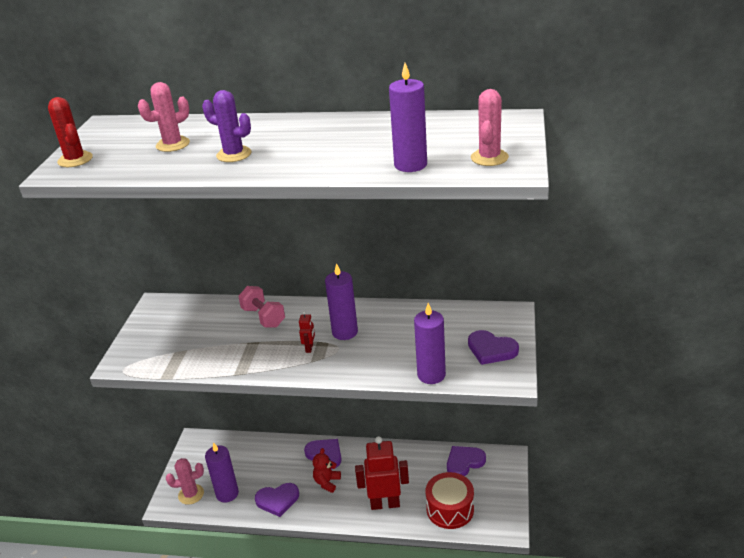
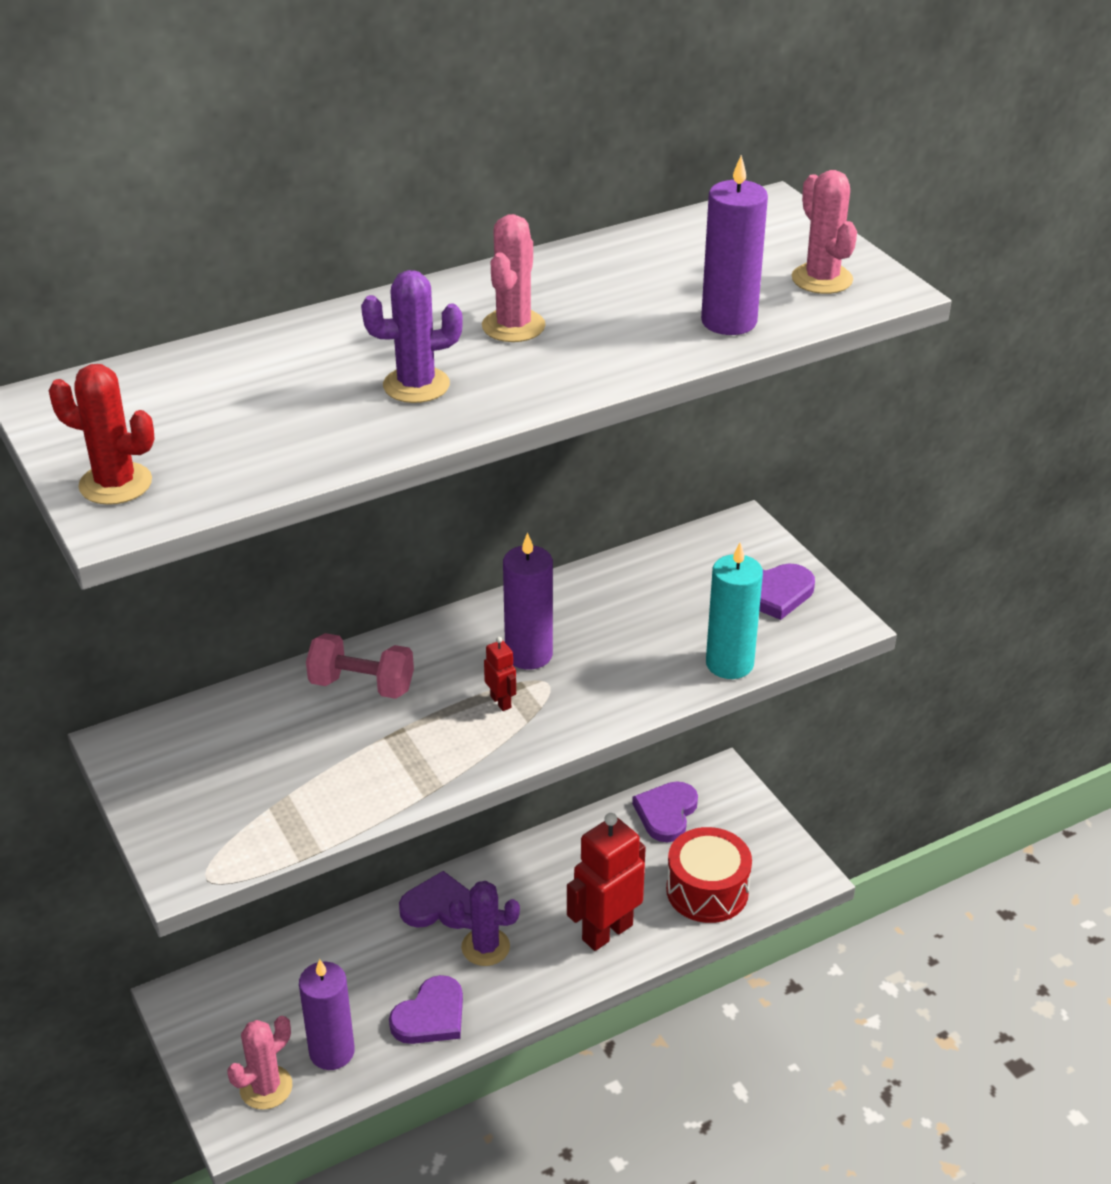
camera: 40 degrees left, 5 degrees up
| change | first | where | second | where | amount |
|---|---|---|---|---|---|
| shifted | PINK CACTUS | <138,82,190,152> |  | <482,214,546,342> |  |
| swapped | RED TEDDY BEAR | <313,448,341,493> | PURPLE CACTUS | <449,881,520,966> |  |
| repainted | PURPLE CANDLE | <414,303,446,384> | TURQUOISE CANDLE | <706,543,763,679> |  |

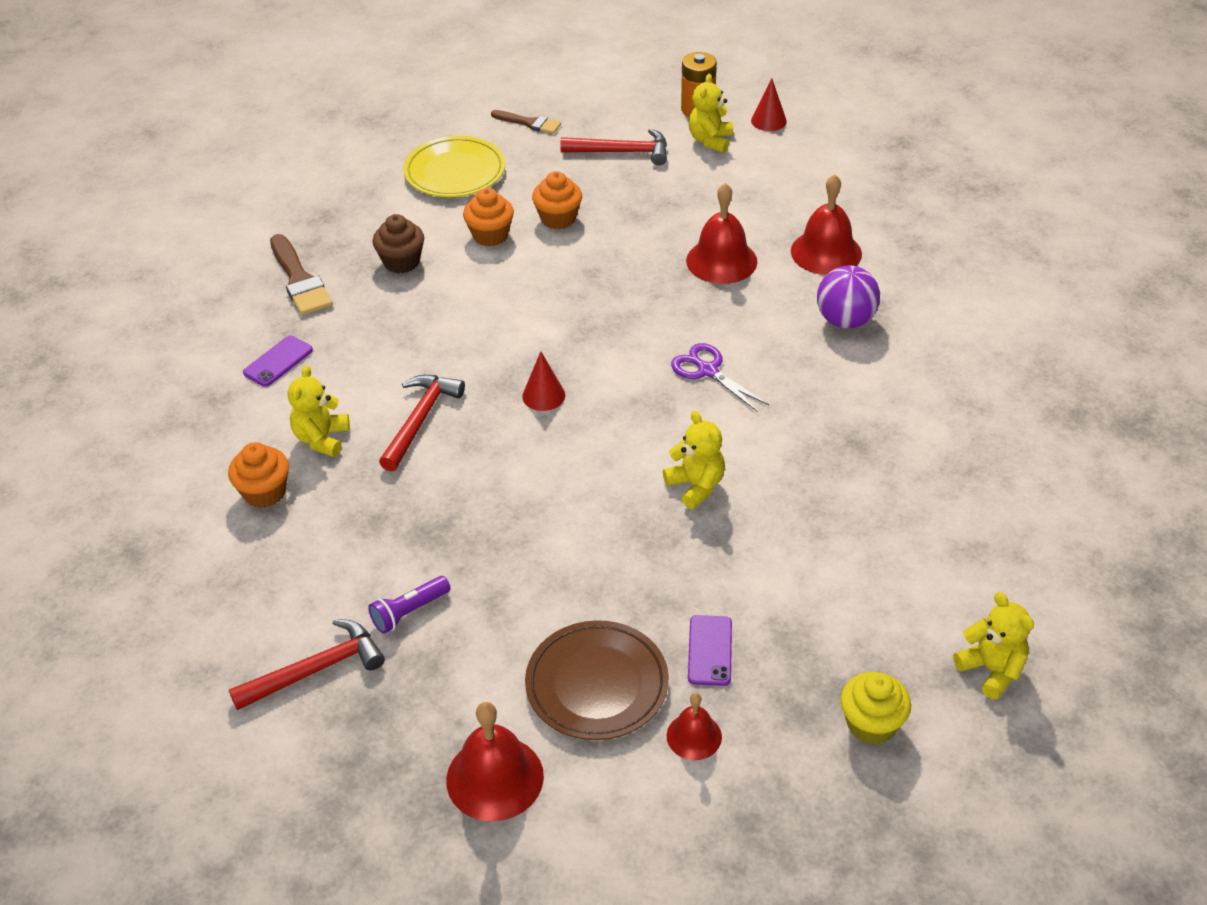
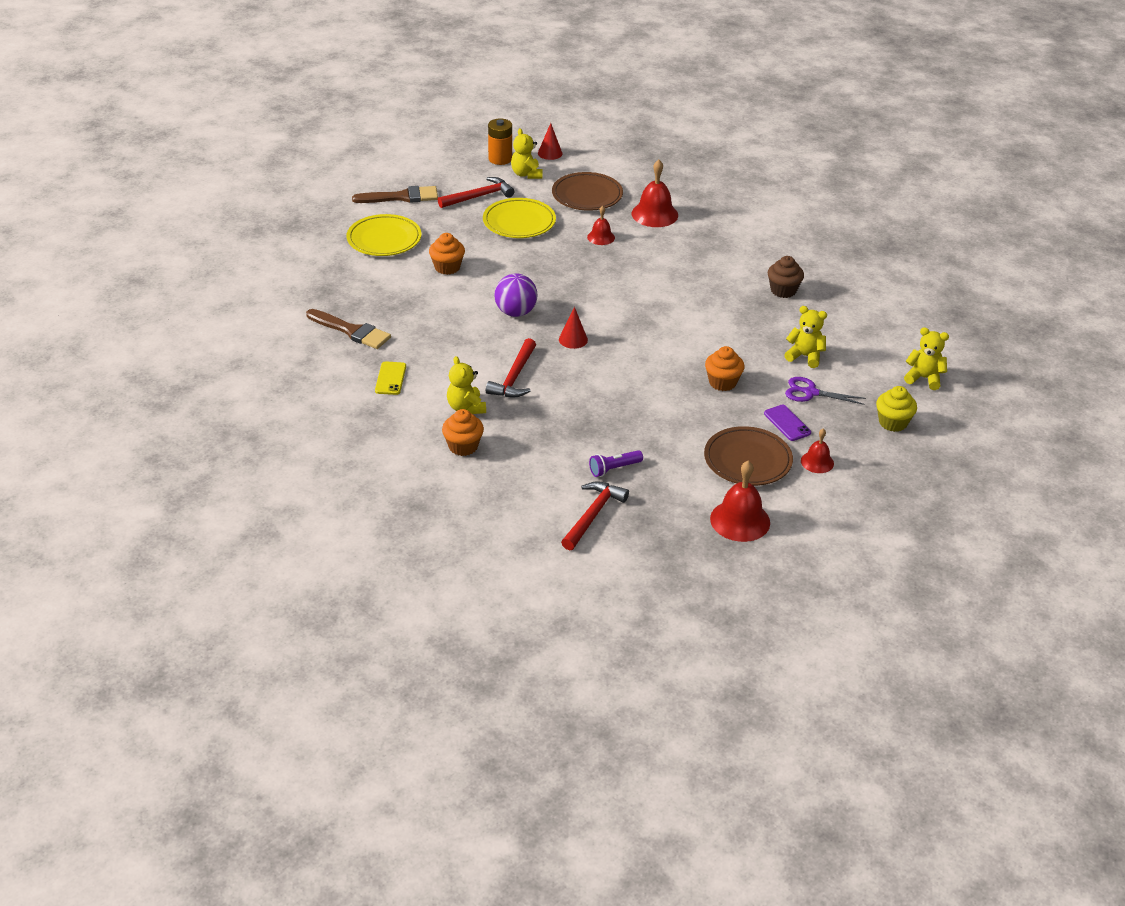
camera: 35 degrees left, 5 degrees down
| change | first | where | second | where | amount |
|---|---|---|---|---|---|
| new |  |  | YELLOW PLATE | <483,198,556,238> |  |
| new |  |  | BROWN PLATE | <552,172,623,211> |  |
| shifted | BROWN CUPCAKE | <373,214,424,273> |  | <768,256,804,298> |  |
| shifted | ORANGE CUPCAKE | <532,171,582,229> |  | <705,346,745,391> |  |
| shifted | YELLOW TEDDY BEAR | <663,411,725,509> |  | <784,306,827,368> |  |
| shifted | PURPLE SCISSORS | <671,343,769,412> |  | <785,377,866,405> |  |
| shifted | PURPLE BALL | <817,265,880,329> |  | <494,273,537,317> |  |
| repainted | PURPLE PHONE | <243,336,313,387> | YELLOW PHONE | <375,361,406,395> |  |
| rotated | PURPLE FLASHLIGHT | <368,576,450,634> |  | <589,450,643,477> | 45 degrees clockwise |
| rotated | RED HAMMER | <379,375,465,472> |  | <486,338,536,397> | 150 degrees counterclockwise |
| scaled | BROWN BRUSH | <491,110,561,134> |  | <352,186,438,203> | x1.58 |
| scaled | RED BELL | <686,183,758,284> |  | <587,206,615,245> | x0.58 |

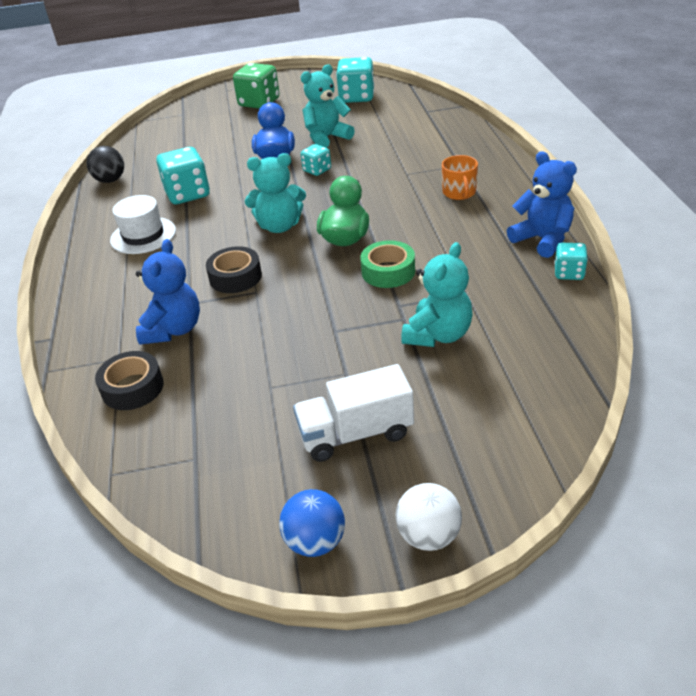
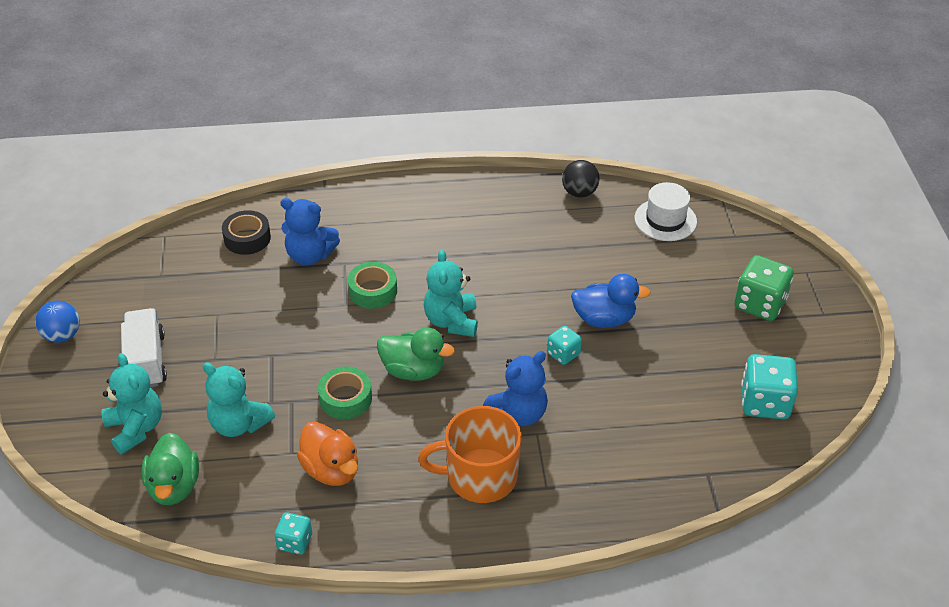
camera: 90 degrees right, 5 degrees up
| change | first | where | second | where | amount |
|---|---|---|---|---|---|
| gone | TURQUOISE DICE | <156,147,210,204> |  |  |  |
| gone | WHITE BALL | <395,483,462,551> |  |  |  |
| new |  |  | GREEN DUCK | <141,433,199,505> |  |
| new |  |  | ORANGE DUCK | <297,421,358,486> |  |
| shifted | WHITE HAT | <110,195,176,254> |  | <635,182,697,241> |  |
| shifted | TURQUOISE TEDDY BEAR | <301,64,355,148> |  | <101,353,162,454> |  |
| shifted | BLUE TEDDY BEAR | <507,151,577,258> |  | <483,351,548,426> |  |
| repainted | BLACK TAPE | <206,246,262,293> | GREEN TAPE | <348,262,397,309> |  |
| scaled | ORANGE MUG | <442,155,478,200> |  | <418,406,522,503> | x1.79 |

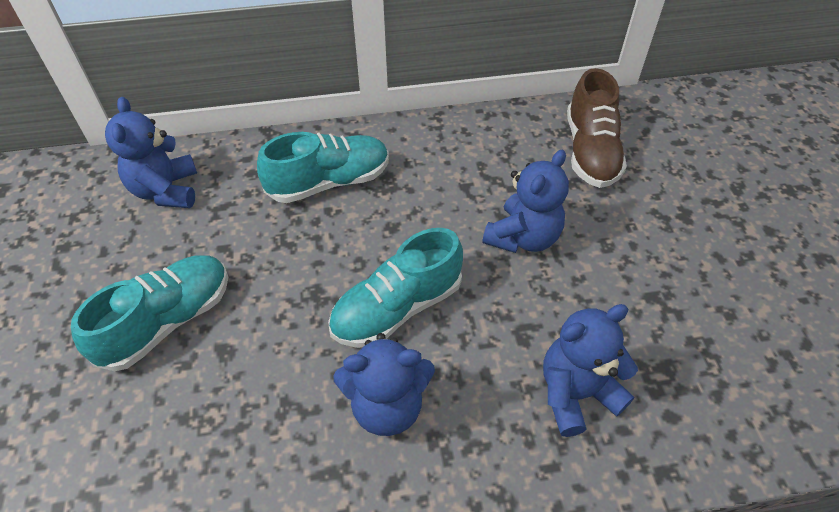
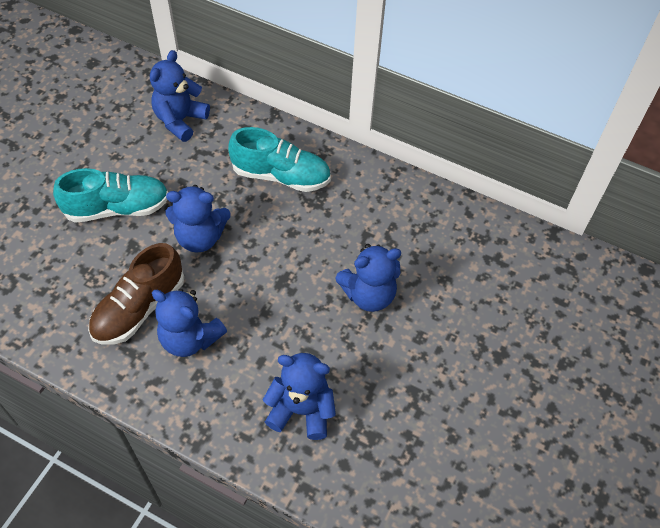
camera: 35 degrees right, 5 degrees up
| change | first | where | second | where | amount |
|---|---|---|---|---|---|
| gone | TURQUOISE SHOE | <328,228,463,348> |  |  |  |
| new |  |  | BLUE TEDDY BEAR | <166,185,231,253> |  |
| shifted | BROWN SHOE | <567,68,627,188> |  | <88,243,184,345> |  |

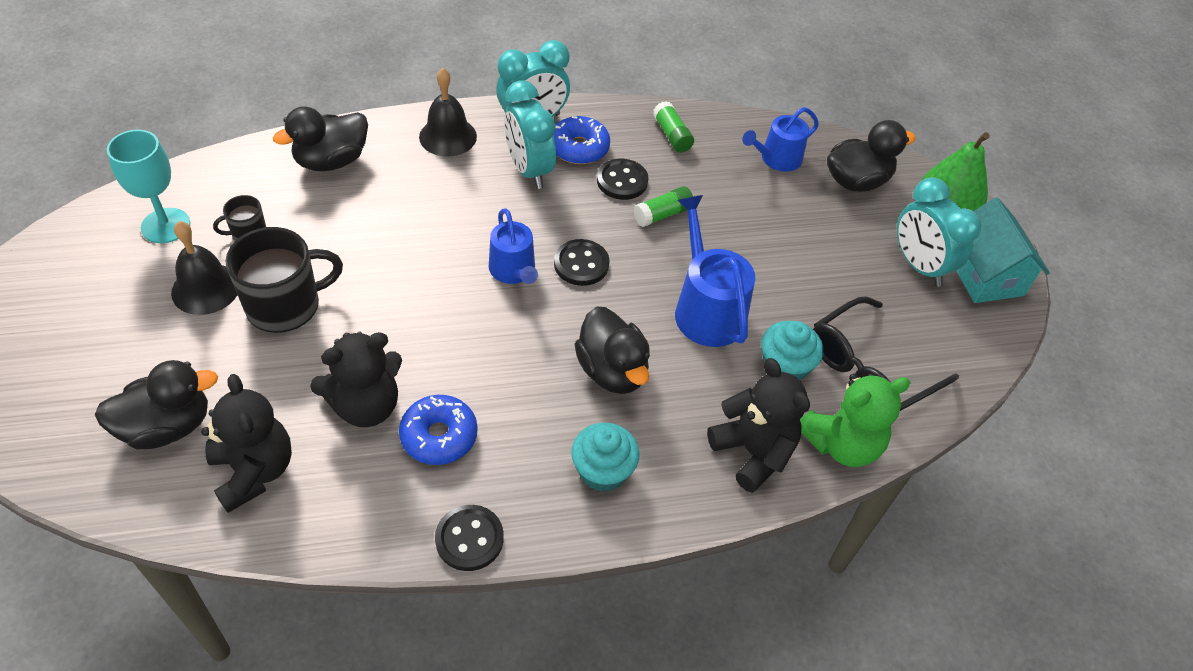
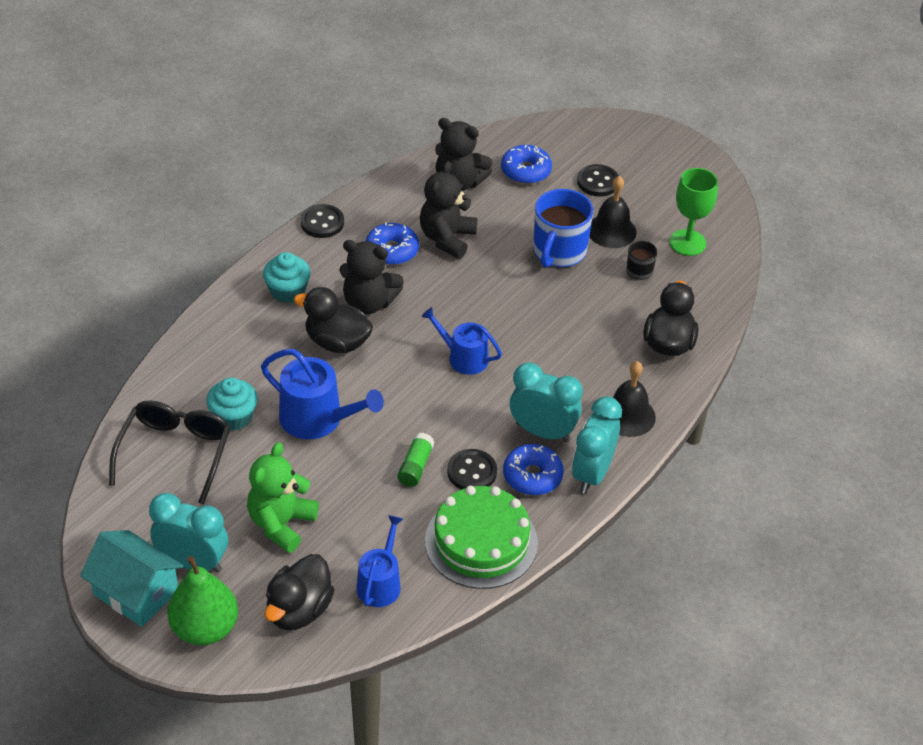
camera: 140 degrees right, 5 degrees down
| change | first | where | second | where | amount |
|---|---|---|---|---|---|
| shifted | BLACK BUTTON | <554,239,610,286> |  | <577,164,619,197> |  |
| shifted | BLACK TEDDY BEAR | <707,358,810,493> |  | <339,240,404,314> |  |
| shifted | GREEN TEDDY BEAR | <800,374,911,467> |  | <247,442,319,553> |  |
| swapped | BLACK DUCK | <95,360,218,449> | BLUE DONUT | <501,145,552,184> |  |
| swapped | GREEN GLUE STICK | <653,101,694,153> | GREEN CAKE | <425,486,538,589> |  |
| repainted | TURQUOISE GOBLET | <107,130,190,243> | GREEN GOBLET | <669,168,718,256> |  |
| repainted | BLACK MUG | <226,227,343,333> | BLUE MUG | <533,189,593,268> |  |

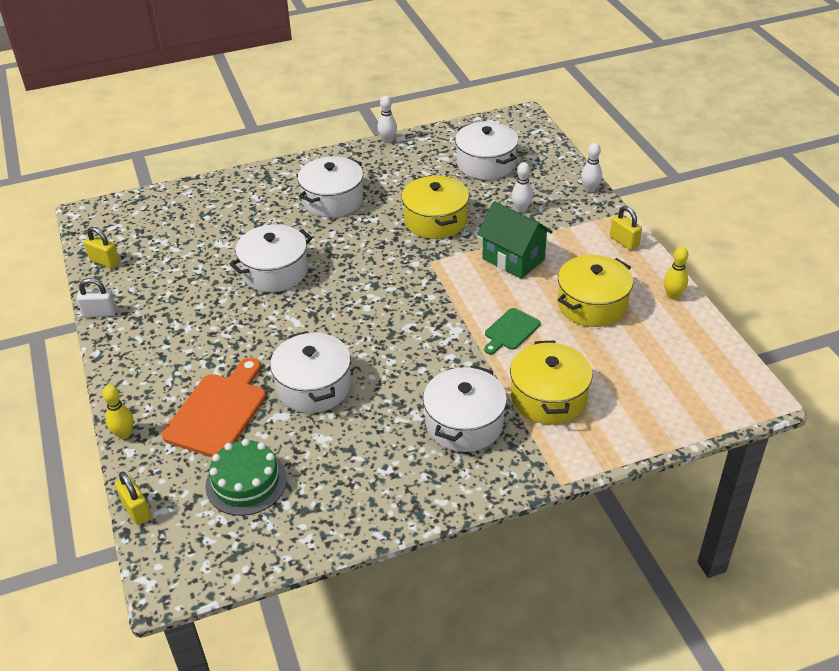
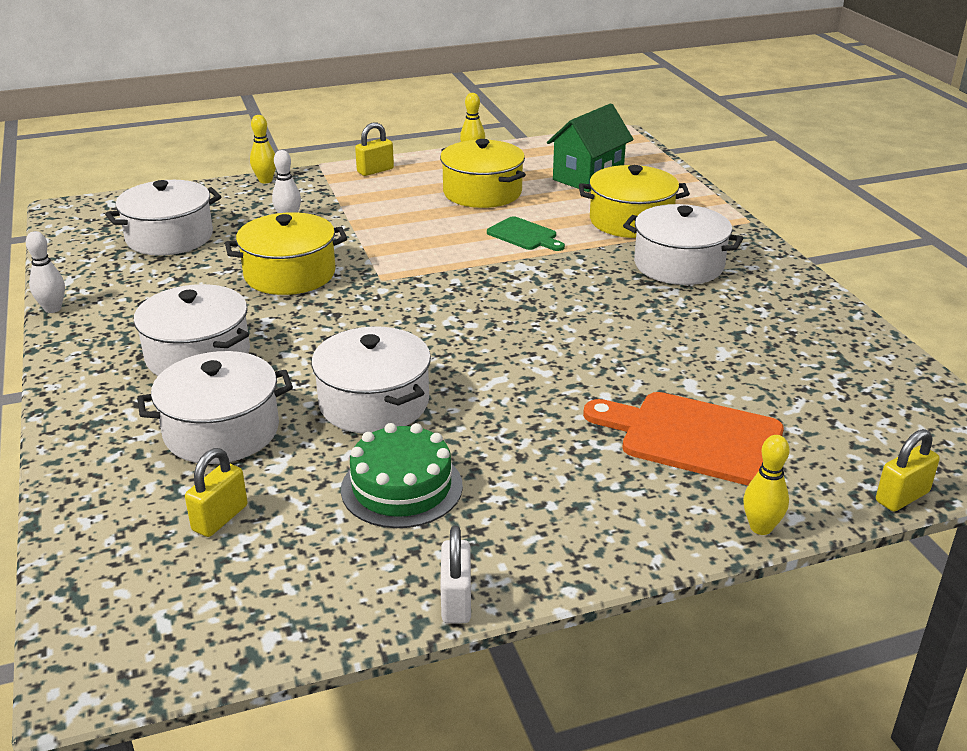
camera: 90 degrees left, 10 degrees down
| change | first | where | second | where | amount |
|---|---|---|---|---|---|
| shifted | YELLOW PADLOCK | <84,227,120,268> |  | <185,448,248,537> |  |
| shifted | GREEN CAKE | <205,439,287,516> |  | <341,423,463,528> |  |
| shifted | WHITE POT | <270,331,351,413> |  | <137,351,293,464> |  |
| shifted | GREEN HOUSE | <477,201,553,279> |  | <547,103,634,192> |  |
| repainted | WHITE BOWLING PIN | <581,143,602,193> | YELLOW BOWLING PIN | <250,115,276,183> |  |

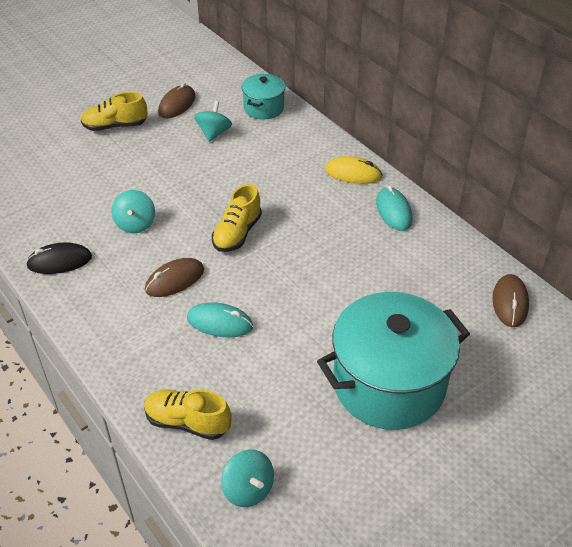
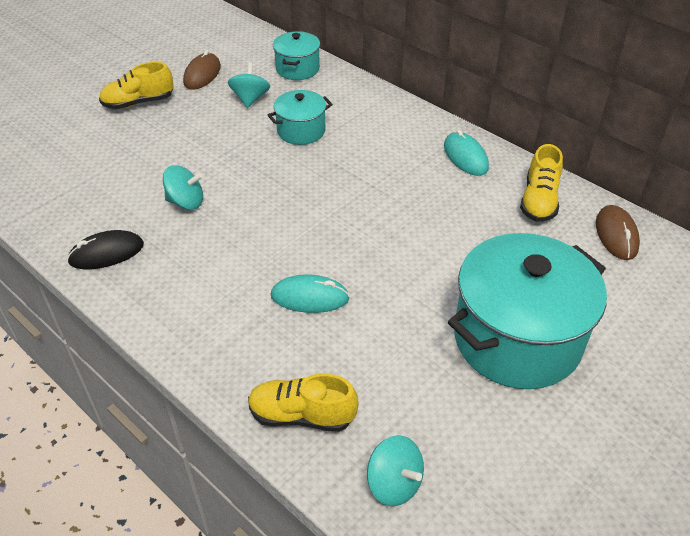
camera: 10 degrees left, 0 degrees up
| change | first | where | second | where | amount |
|---|---|---|---|---|---|
| gone | BROWN MOUSE | <145,258,204,297> |  |  |  |
| gone | YELLOW MOUSE | <325,156,382,184> |  |  |  |
| new |  |  | TURQUOISE POT | <268,90,333,145> |  |
| shifted | YELLOW SHOE | <212,184,262,252> |  | <520,144,563,222> |  |
| rotated | TURQUOISE SPINNING TOP | <112,190,155,233> |  | <163,165,203,210> | 75 degrees counterclockwise |

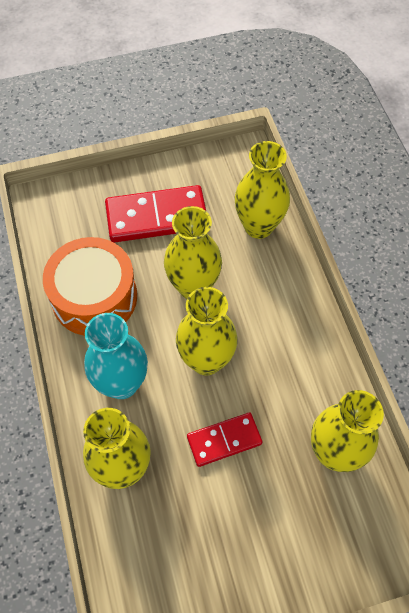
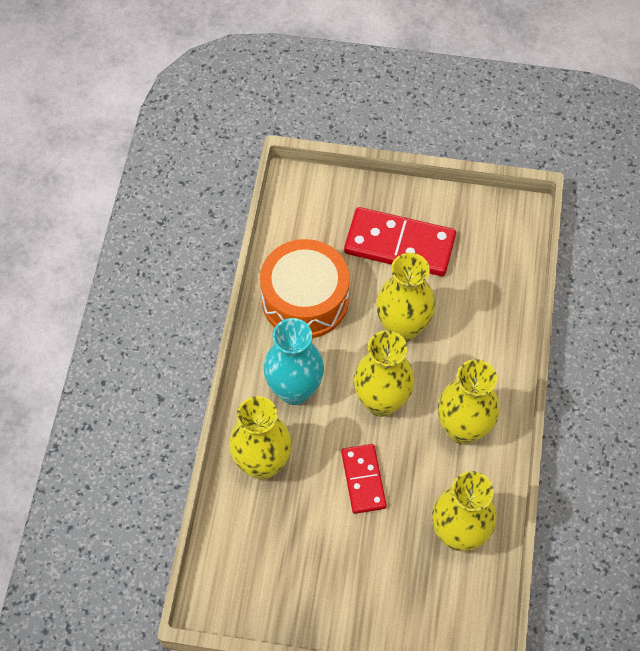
camera: 25 degrees right, 0 degrees up
| change | first | where | second | where | amount |
|---|---|---|---|---|---|
| shifted | YELLOW VASE | <235,141,290,239> |  | <438,359,500,445> |  |
| rotated | RED DOMINO | <187,412,263,467> |  | <341,444,387,514> | 75 degrees clockwise |

